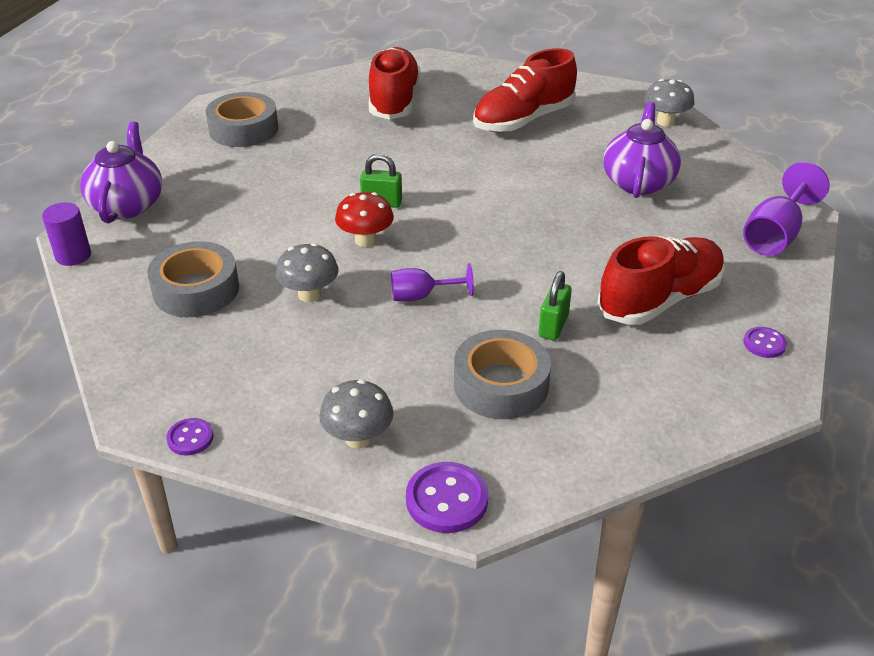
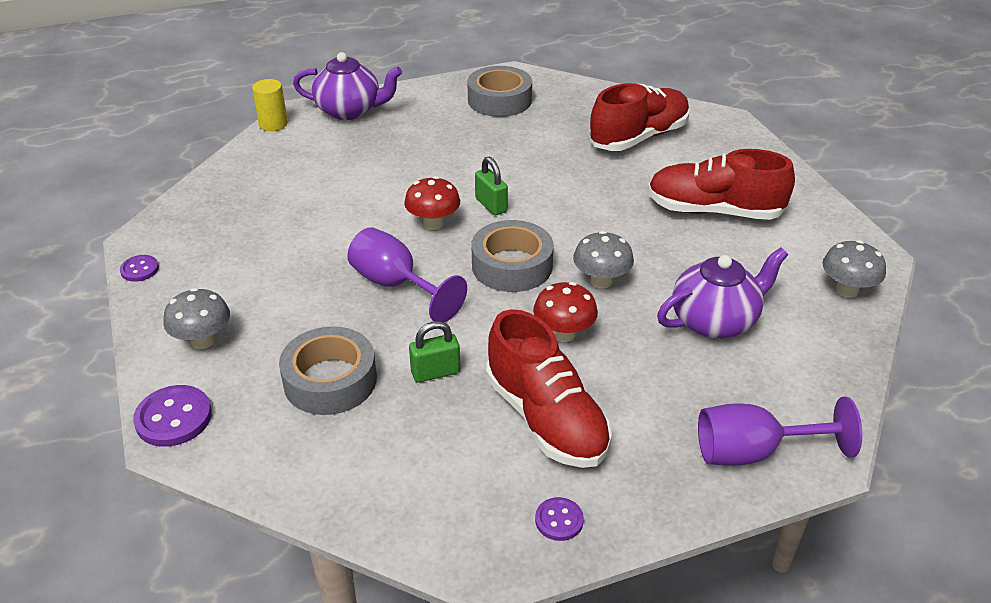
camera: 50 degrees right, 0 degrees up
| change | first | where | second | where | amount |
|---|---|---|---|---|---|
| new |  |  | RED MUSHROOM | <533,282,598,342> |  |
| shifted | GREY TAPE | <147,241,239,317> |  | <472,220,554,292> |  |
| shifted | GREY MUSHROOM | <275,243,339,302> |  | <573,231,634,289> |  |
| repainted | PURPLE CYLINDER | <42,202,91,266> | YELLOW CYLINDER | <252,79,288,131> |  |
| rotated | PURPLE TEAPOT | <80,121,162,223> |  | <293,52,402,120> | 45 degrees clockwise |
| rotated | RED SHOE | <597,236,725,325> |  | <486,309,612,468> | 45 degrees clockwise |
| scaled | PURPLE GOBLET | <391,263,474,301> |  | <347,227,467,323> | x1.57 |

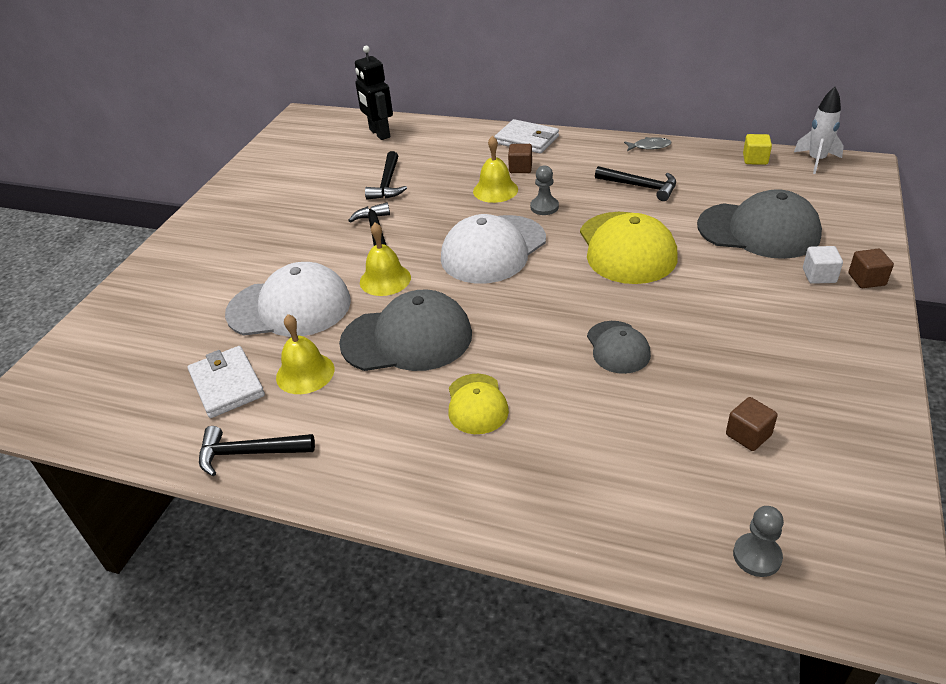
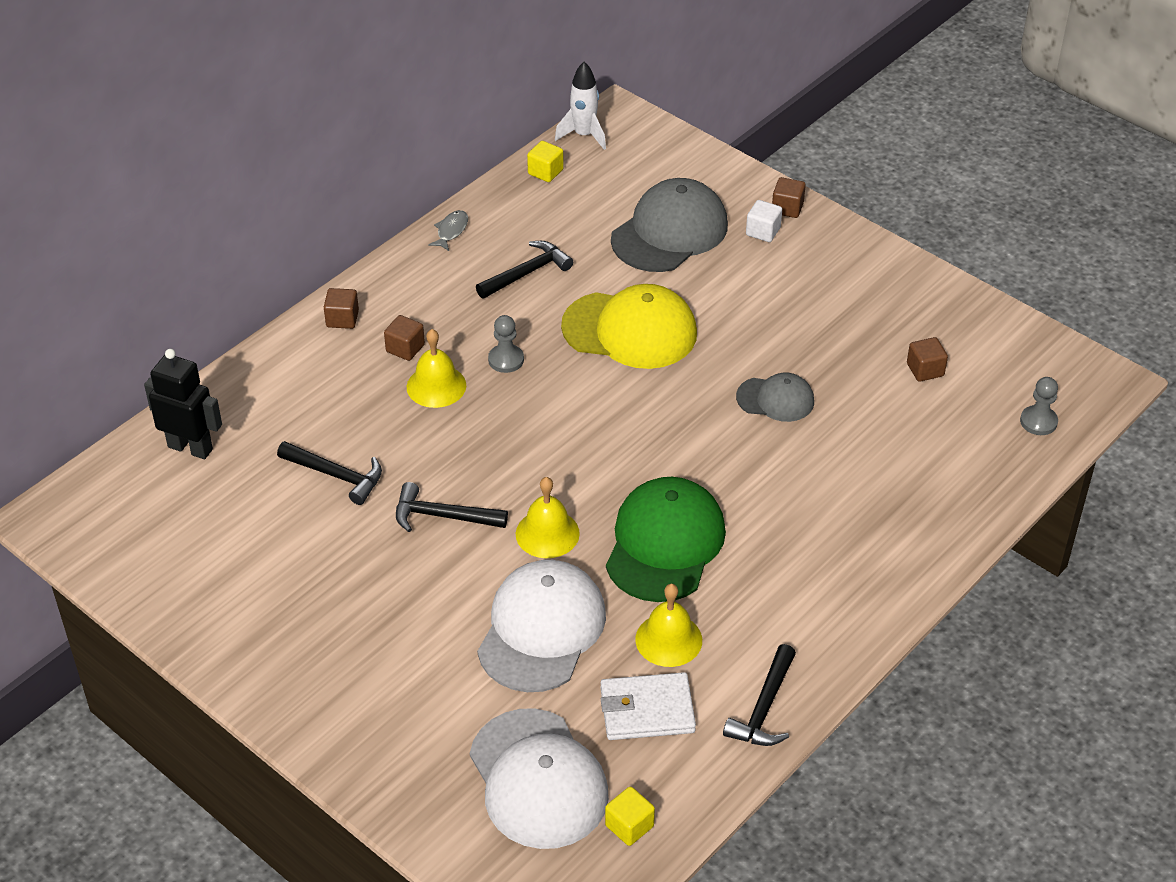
camera: 70 degrees left, 5 degrees up
| change | first | where | second | where | amount |
|---|---|---|---|---|---|
| gone | YELLOW CAP | <449,374,509,434> |  |  |  |
| new |  |  | YELLOW CUBE | <605,787,655,846> |  |
| shifted | WHITE CAP | <441,214,546,284> |  | <470,708,609,849> |  |
| swapped | WHITE WALLET | <495,119,559,153> | BROWN CUBE | <324,288,359,329> |  |
| repainted | GREY CAP | <339,289,472,371> | GREEN CAP | <606,477,726,602> |  |
| rotated | BLACK ROBOT | <355,46,393,140> |  | <144,349,222,459> | 150 degrees counterclockwise |

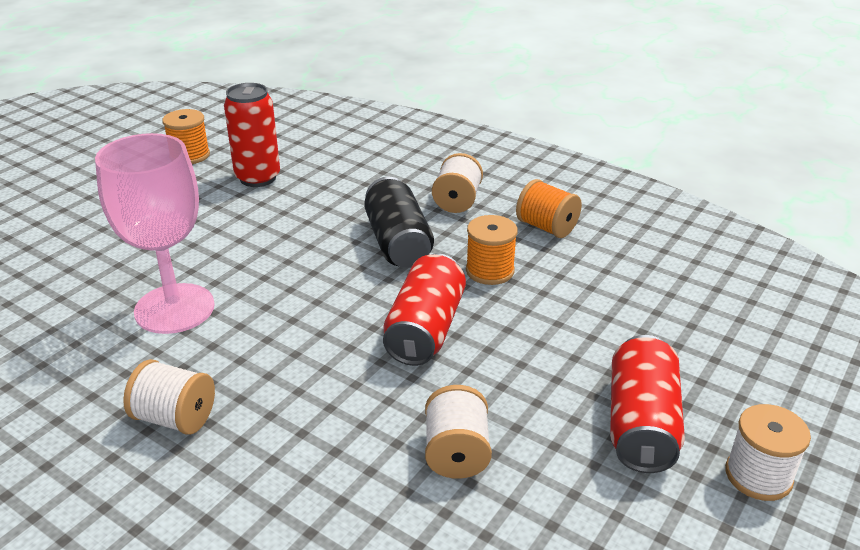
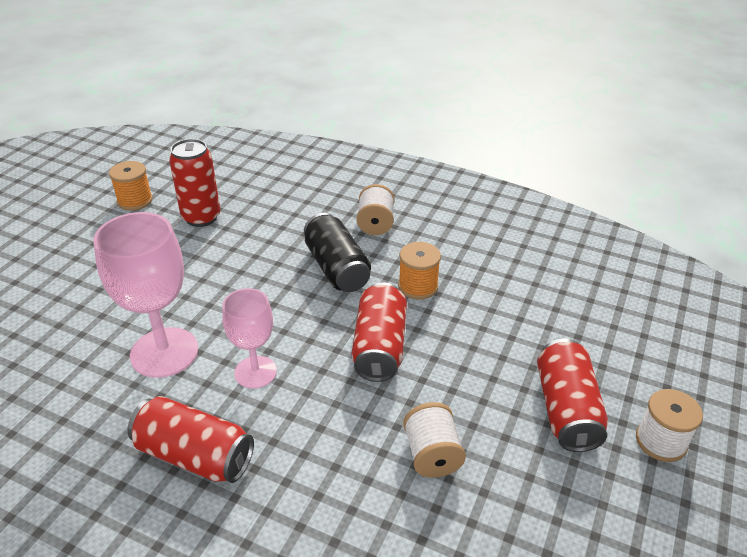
camera: 10 degrees left, 5 degrees up
| change | first | where | second | where | amount |
|---|---|---|---|---|---|
| gone | ORANGE SPOOL | <516,179,582,238> |  |  |  |
| new |  |  | PINK GOBLET | <222,288,277,389> |  |
| swapped | WHITE SPOOL | <123,359,215,435> | RED CAN | <127,396,254,483> |  |

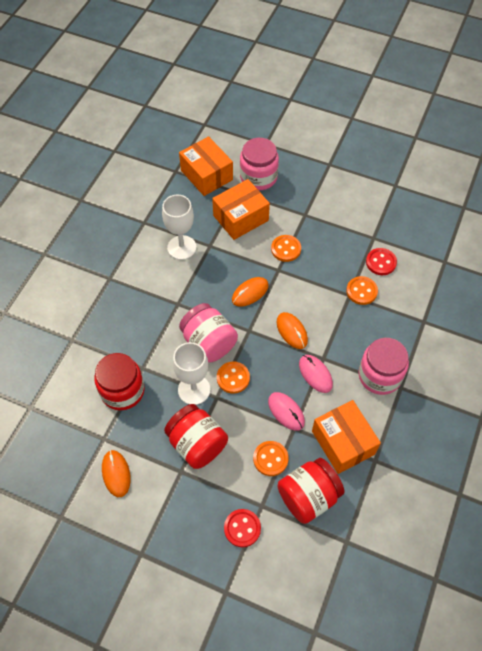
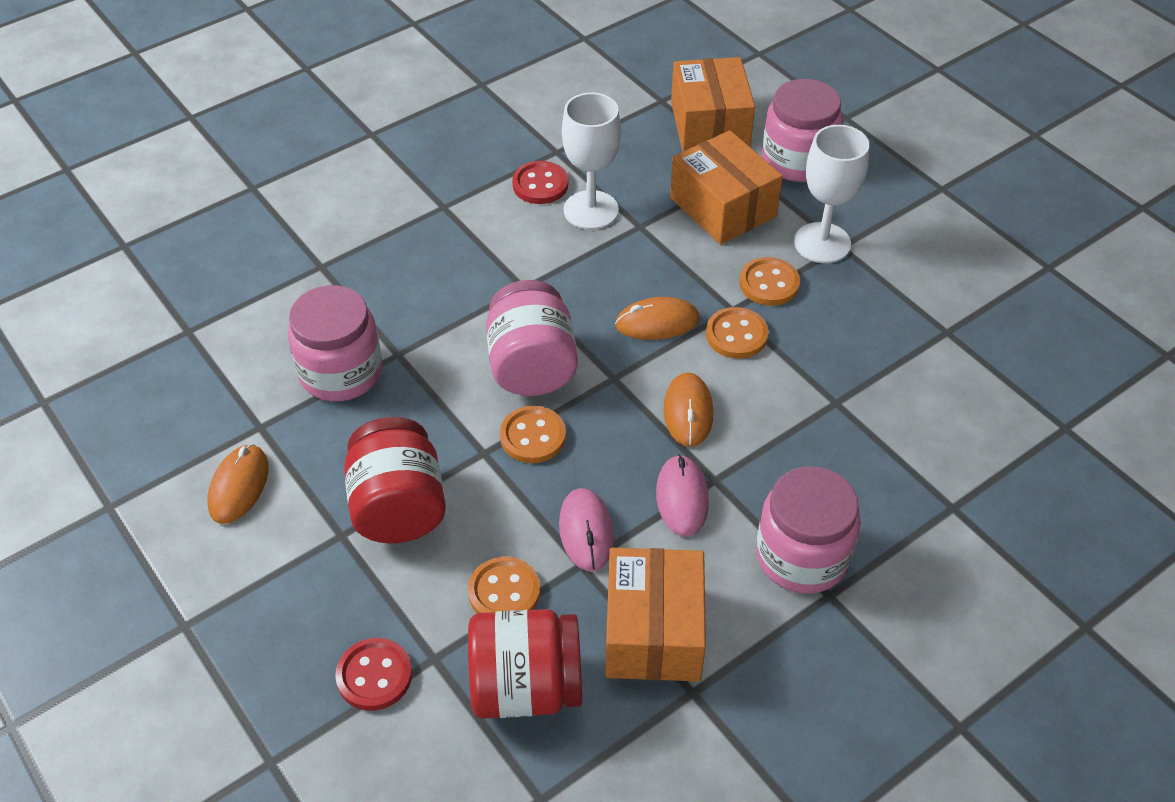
camera: 30 degrees right, 10 degrees down
| change | first | where | second | where | amount |
|---|---|---|---|---|---|
| shifted | WHITE GOBLET | <173,342,210,405> |  | <794,125,869,263> |  |
| shifted | ORANGE BUTTON | <346,276,378,305> |  | <706,307,769,359> |  |
| shifted | RED BUTTON | <366,248,397,275> |  | <512,161,568,204> |  |
| repainted | RED JAR | <94,353,145,410> | PINK JAR | <288,285,382,401> |  |
| rotated | ORANGE BOX | <212,179,270,240> |  | <670,130,783,245> | 60 degrees clockwise |

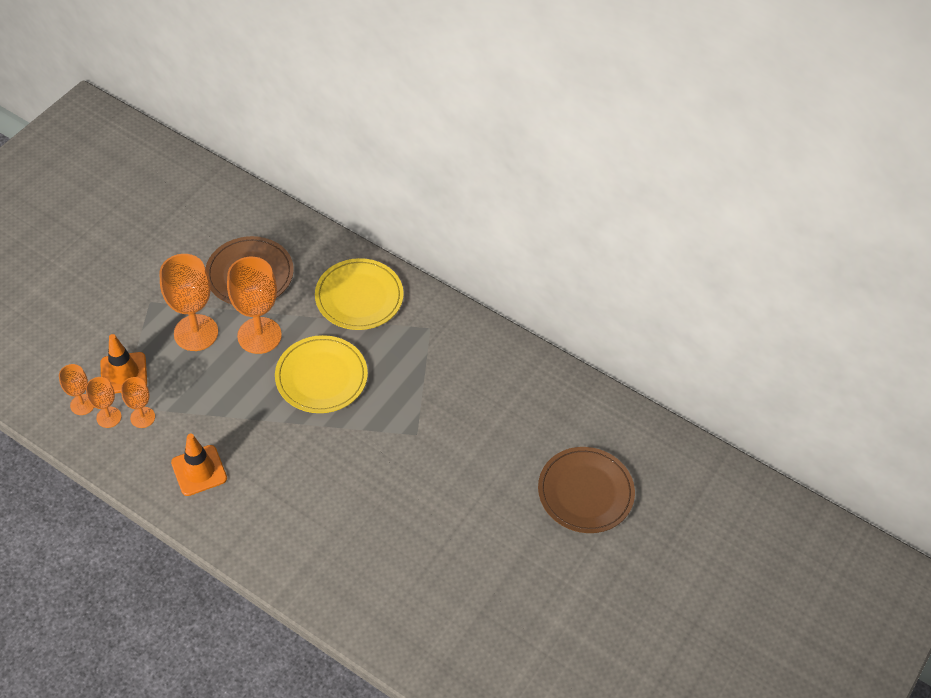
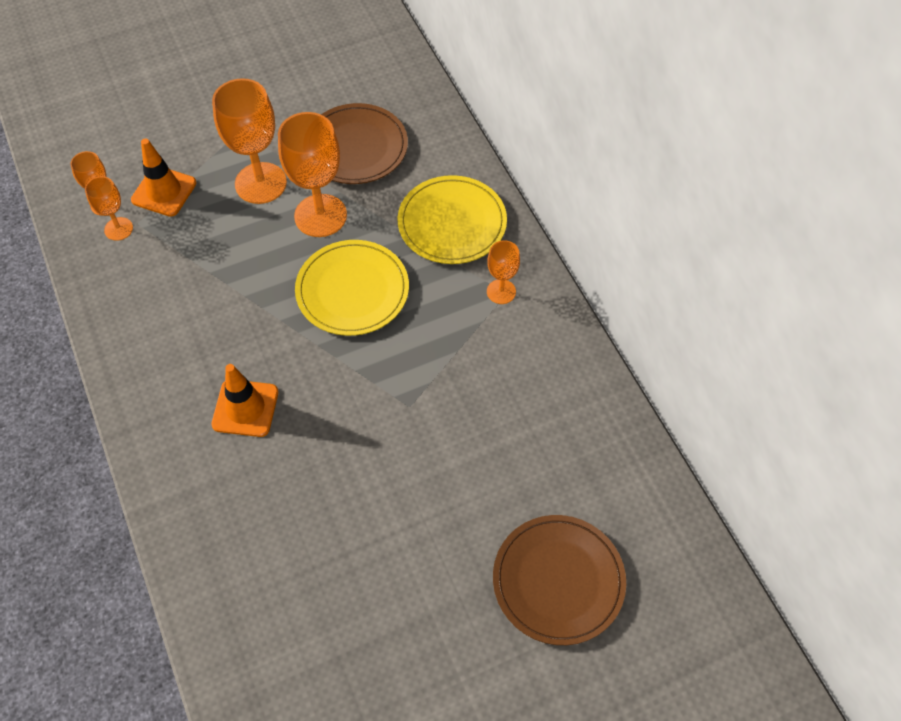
camera: 35 degrees right, 5 degrees up
| change | first | where | second | where | amount |
|---|---|---|---|---|---|
| shifted | ORANGE GOBLET | <121,377,155,428> |  | <487,240,520,304> |  |
| shifted | ORANGE TRAFFIC CONE | <171,434,227,496> |  | <211,364,279,437> |  |

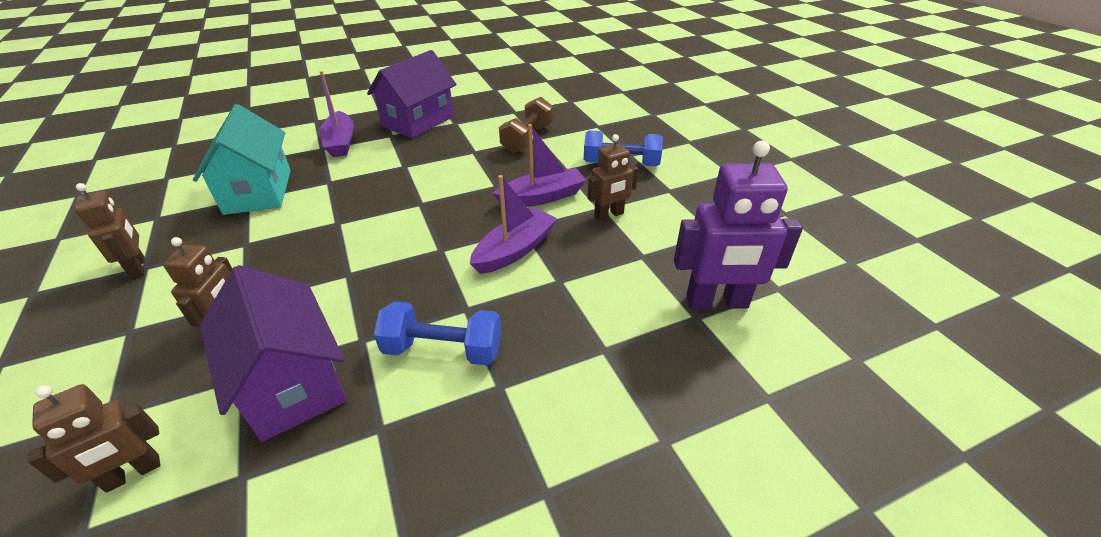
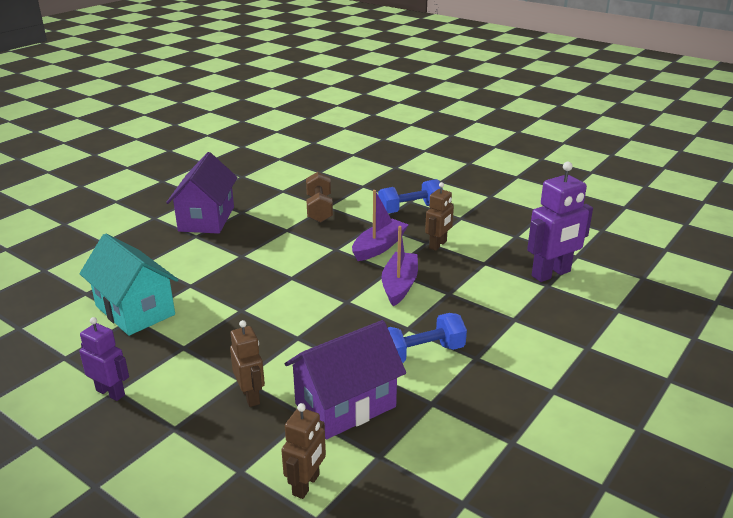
camera: 30 degrees left, 10 degrees down
| change | first | where | second | where | amount |
|---|---|---|---|---|---|
| gone | PURPLE BOAT | <319,71,354,157> |  |  |  |
| repainted | BROWN ROBOT | <75,183,145,279> | PURPLE ROBOT | <79,317,129,401> |  |
| rotated | PURPLE HOUSE | <200,265,348,442> |  | <285,320,406,439> | 60 degrees counterclockwise |

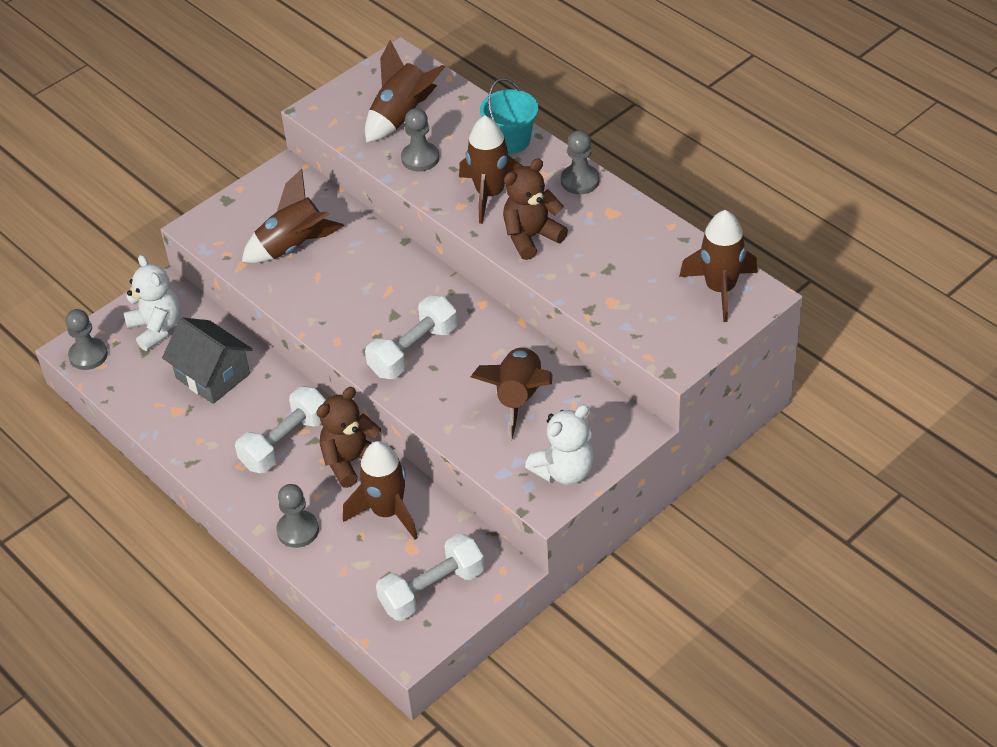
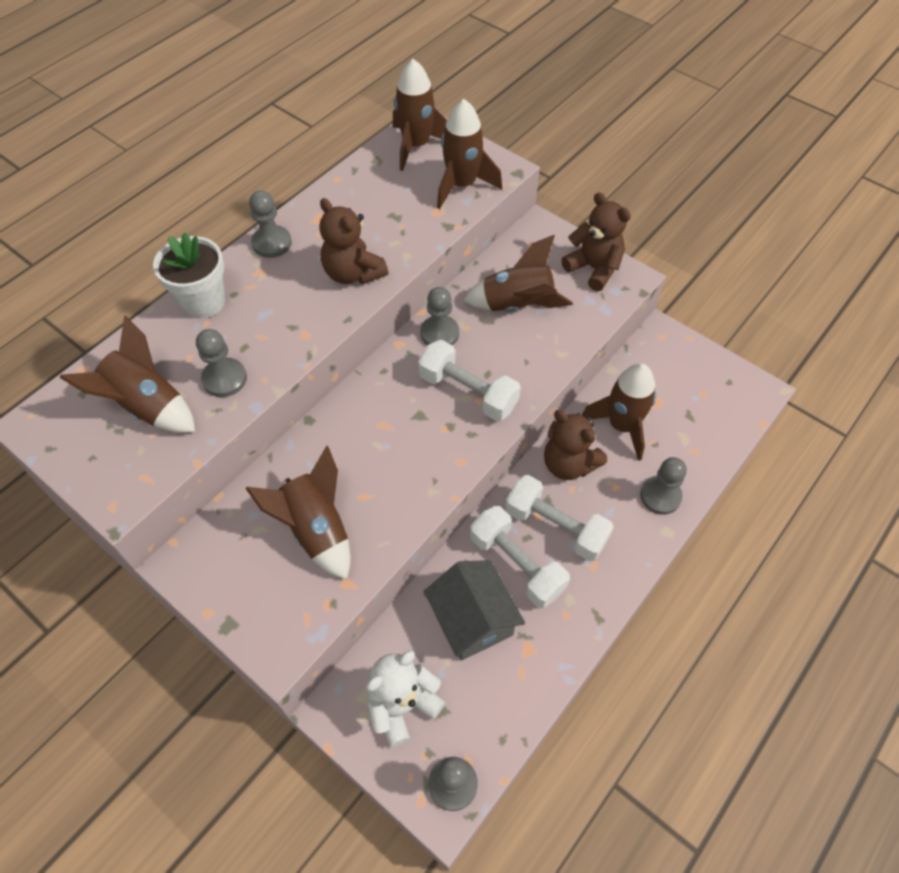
camera: 100 degrees left, 10 degrees up
| change | first | where | second | where | amount |
|---|---|---|---|---|---|
| new |  |  | GREY PAWN | <420,287,459,345> |  |
| shifted | WHITE DUMBBELL | <376,533,485,621> |  | <470,506,570,608> |  |
| shifted | BROWN ROCKET | <459,116,523,224> |  | <437,99,502,209> |  |
| swapped | TURQUOISE BUCKET | <480,78,538,154> | WHITE FLOWER POT | <153,233,225,318> |  |
| repainted | WHITE TEDDY BEAR | <525,405,594,485> | BROWN TEDDY BEAR | <561,192,631,291> |  |
| rotated | GREY HOUSE | <162,318,253,404> |  | <424,560,525,661> | 60 degrees counterclockwise |

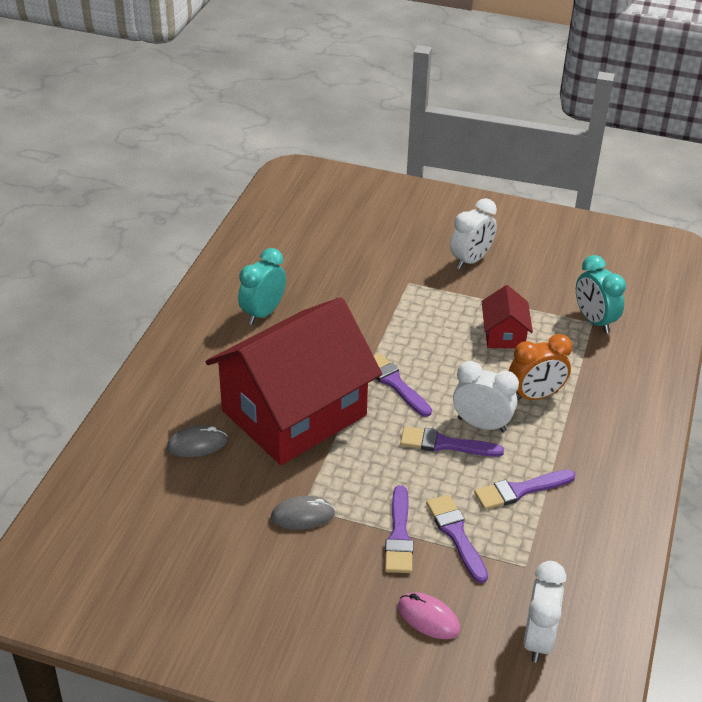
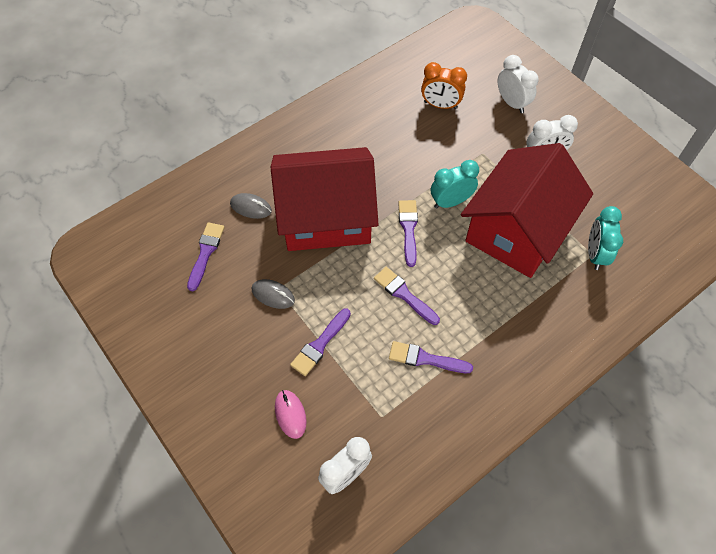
camera: 35 degrees right, 20 degrees up
| change | first | where | second | where | amount |
|---|---|---|---|---|---|
| shifted | TURQUOISE CLOCK | <238,248,286,325> |  | <431,160,479,209> |  |
| shifted | PURPLE BRUSH | <426,495,488,583> |  | <187,222,225,291> |  |
| shifted | WHITE CLOCK | <453,361,519,432> |  | <498,55,539,113> |  |
| shifted | ORANGE CLOCK | <509,334,572,401> |  | <421,62,467,109> |  |
| scaled | RED HOUSE | <482,285,533,349> |  | <461,143,593,278> | x2.42 |

